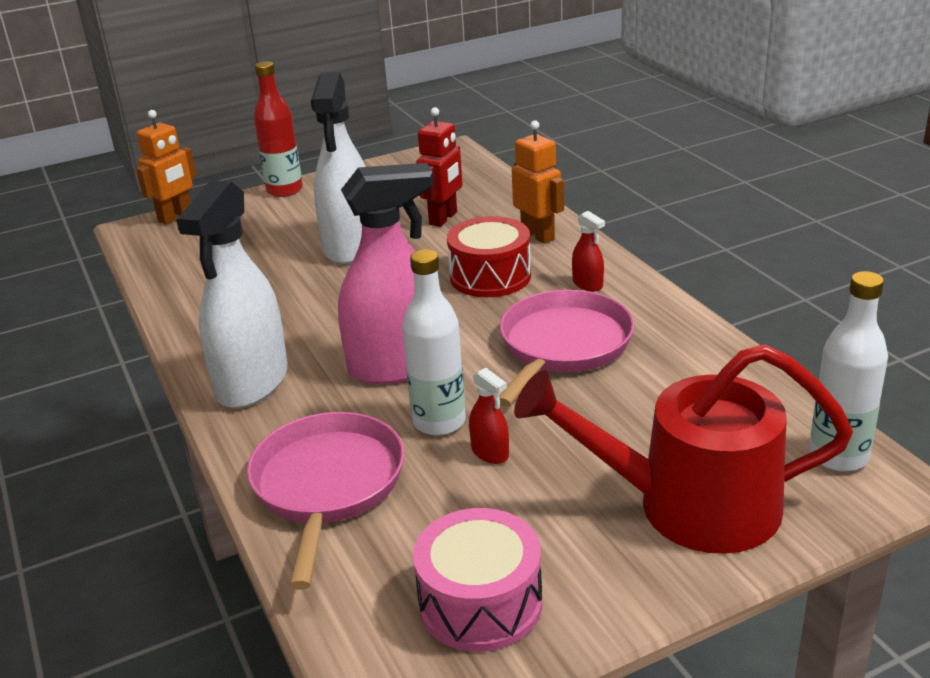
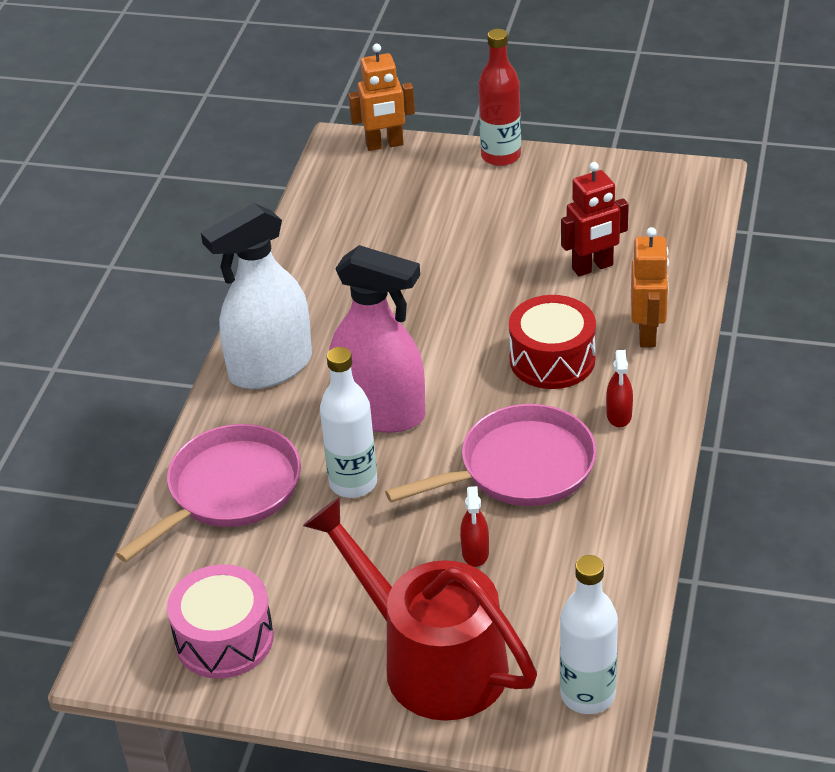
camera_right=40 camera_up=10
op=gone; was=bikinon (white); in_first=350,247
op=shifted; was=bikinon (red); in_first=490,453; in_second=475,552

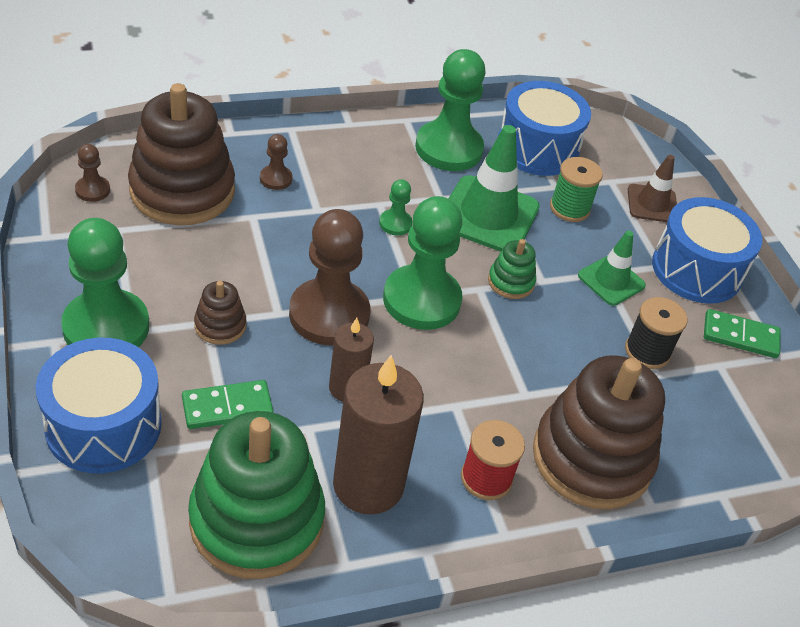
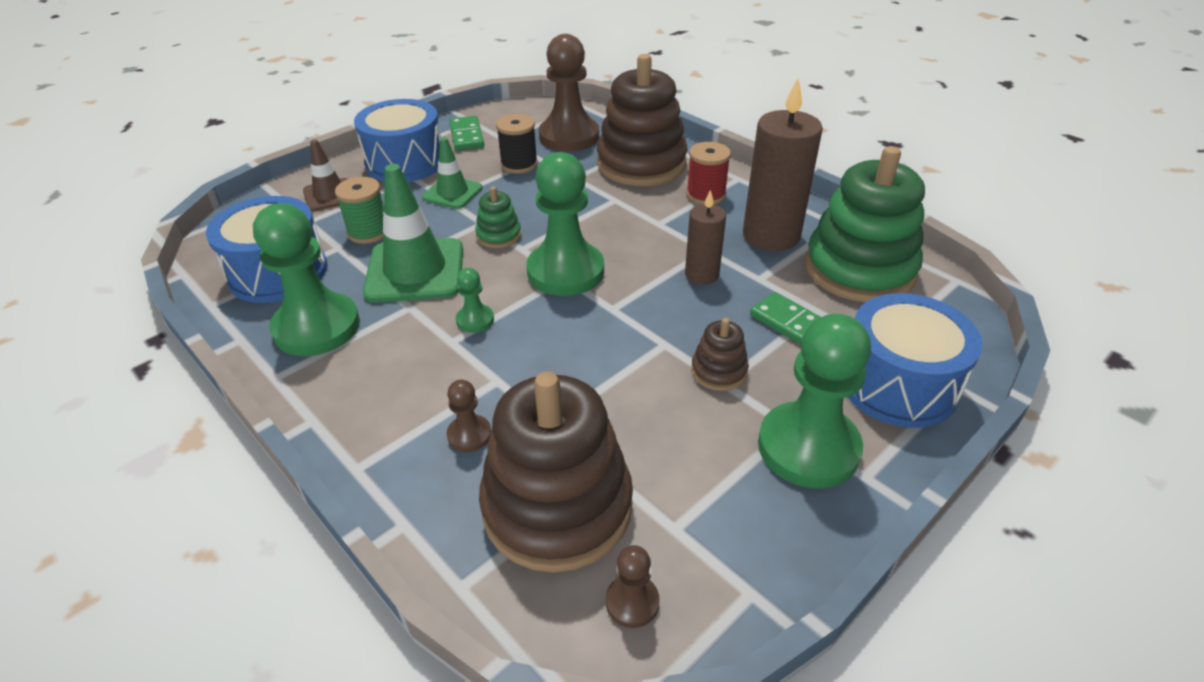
camera_right=-110 camera_up=-5
op=shifted; was=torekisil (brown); in_first=329,314; in_second=569,136

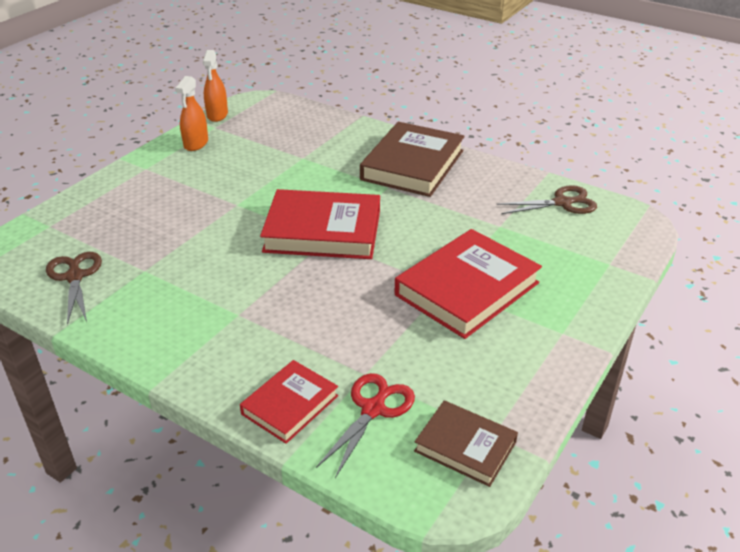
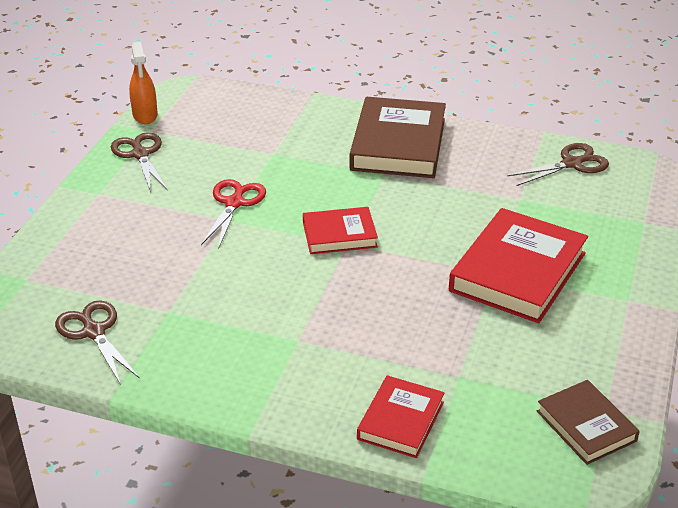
camera_right=-15 camera_up=0
op=swapped; was=bikinon (orange); now=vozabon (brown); in_first=196,143; in_second=140,154
op=scaled; was=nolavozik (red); in_first=323,231; in_second=339,235; ratio=0.57
op=shifted; was=vozabon (red); in_first=373,409; in_second=234,203
op=rotated; was=nolavozik (brown); in_first=465,446; in_second=586,426; clockwise=45

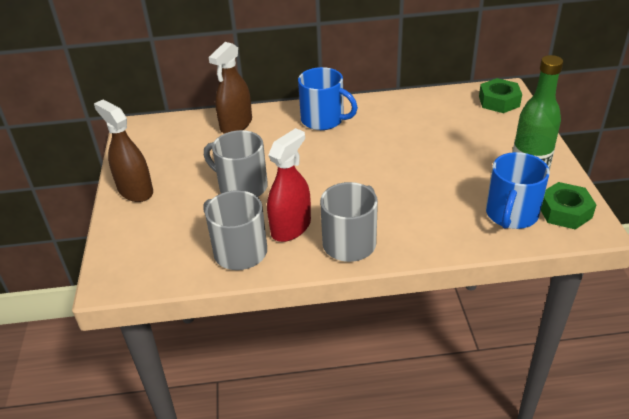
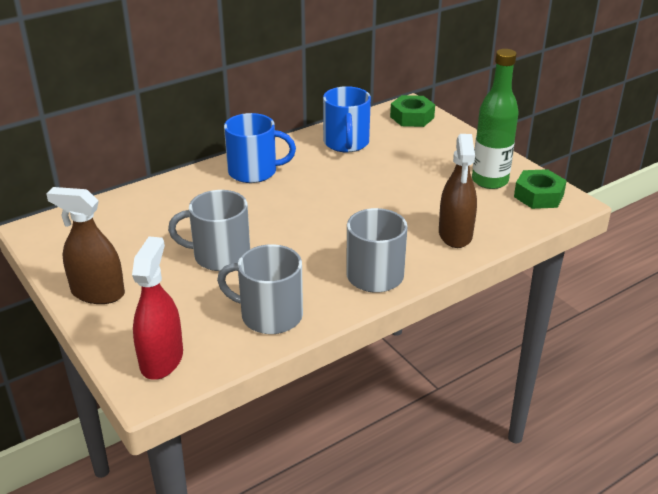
camera_right=-30 camera_up=-5
op=shifted; was=bikinon (brown); in_first=236,124; in_second=455,234
op=shifted; was=bikinon (red); in_first=291,227; in_second=161,360
op=shifted; was=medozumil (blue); in_first=511,214; in_second=346,143

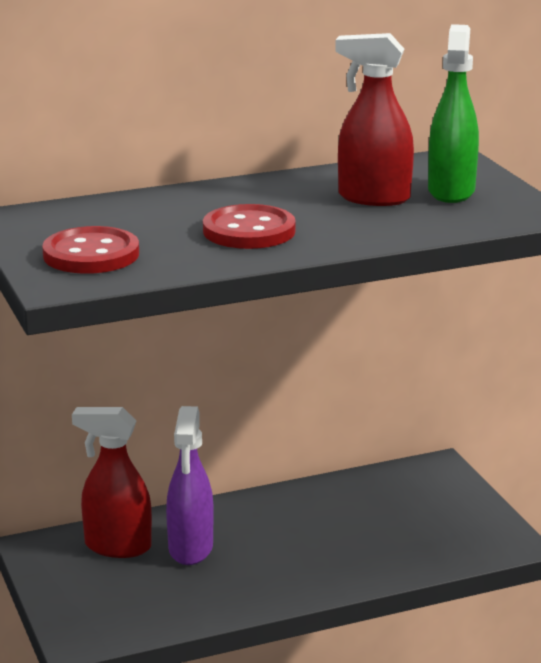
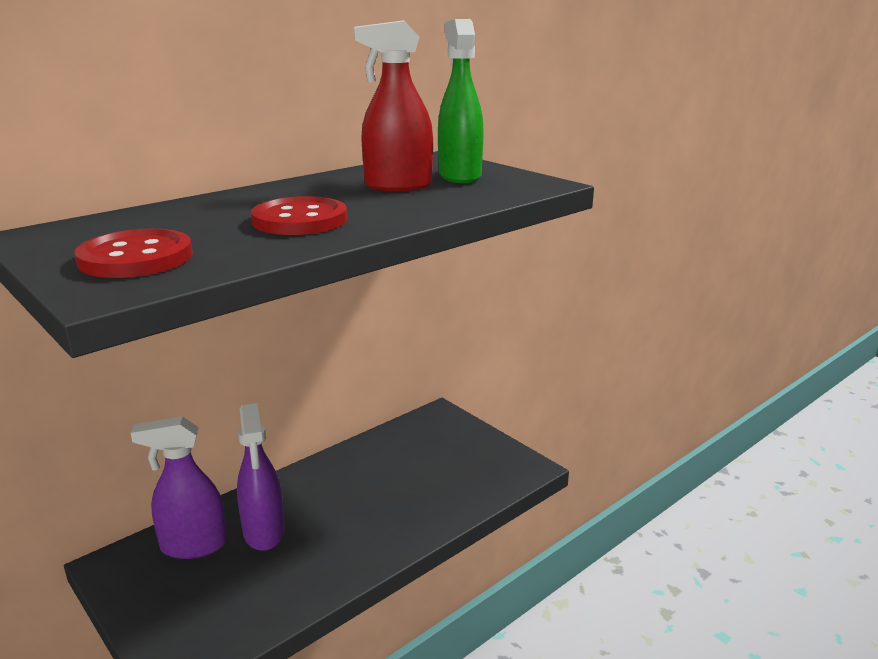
camera_right=-20 camera_up=0
op=repainted; was=bikinon (red); now=bikinon (purple); in_first=117,547; in_second=193,546

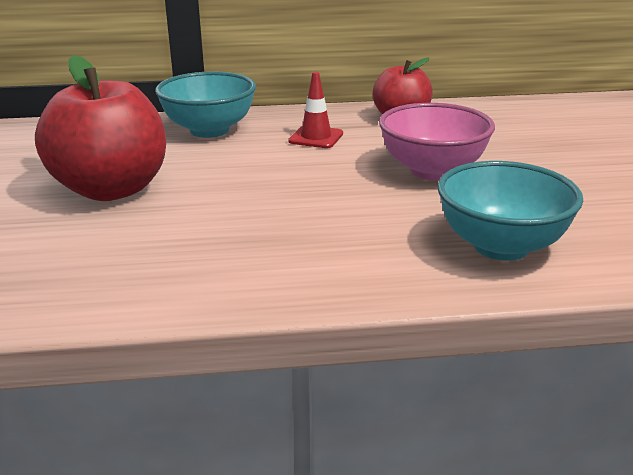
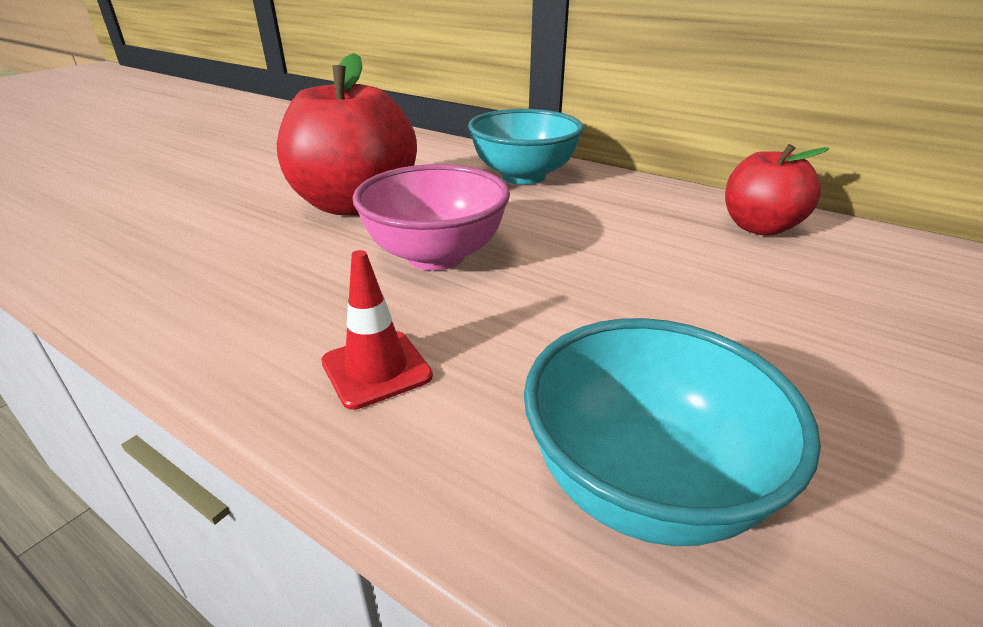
camera_right=40 camera_up=5
op=shifted; was=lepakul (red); in_first=316,137; in_second=376,369
op=shifted; was=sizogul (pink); in_first=432,171; in_second=436,256

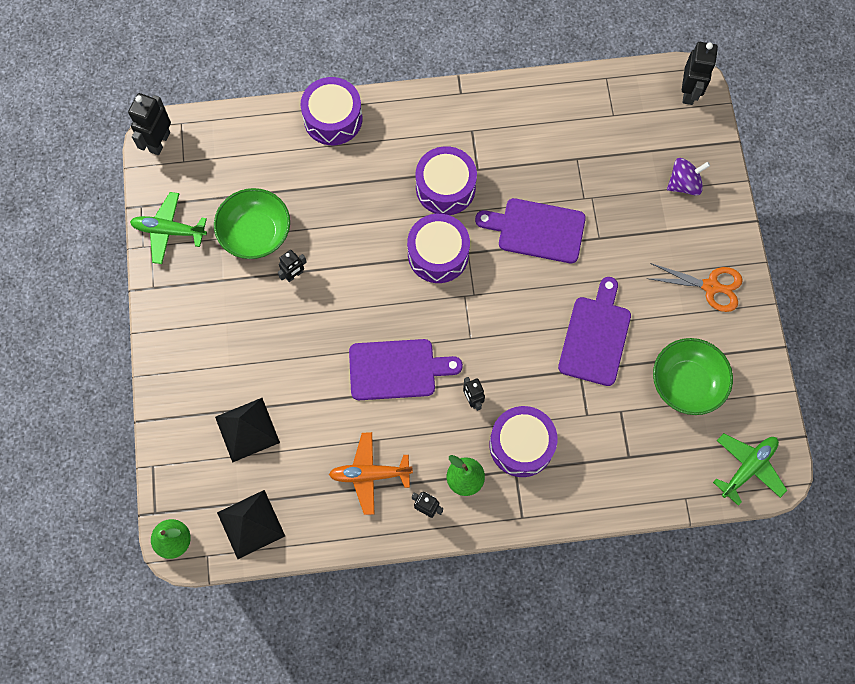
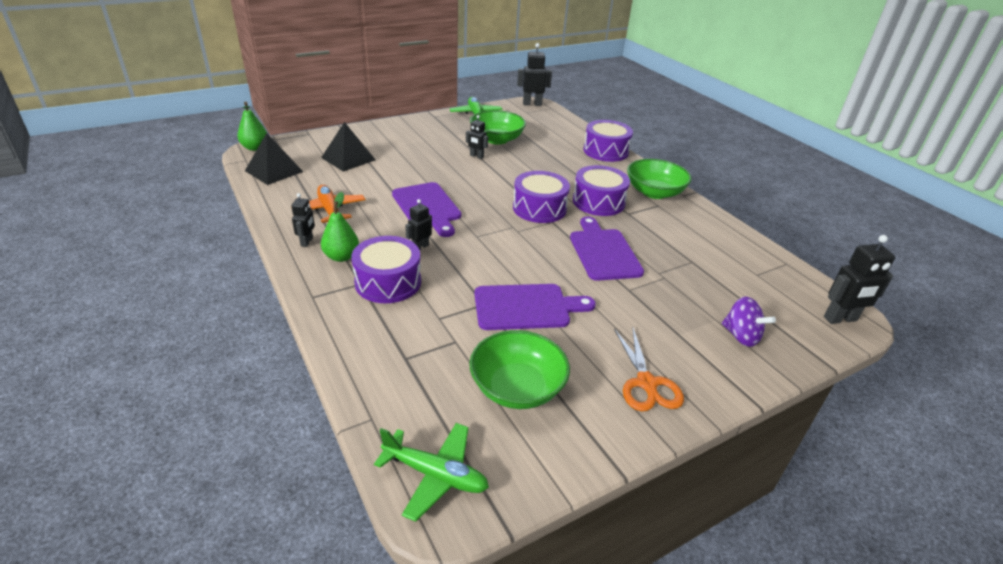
camera_right=65 camera_up=-35
op=new; now=sizogul (green); in_second=654,192

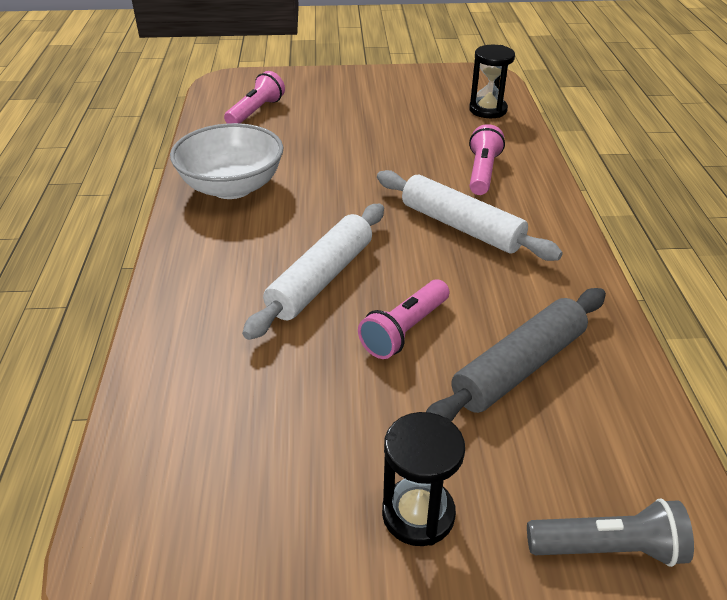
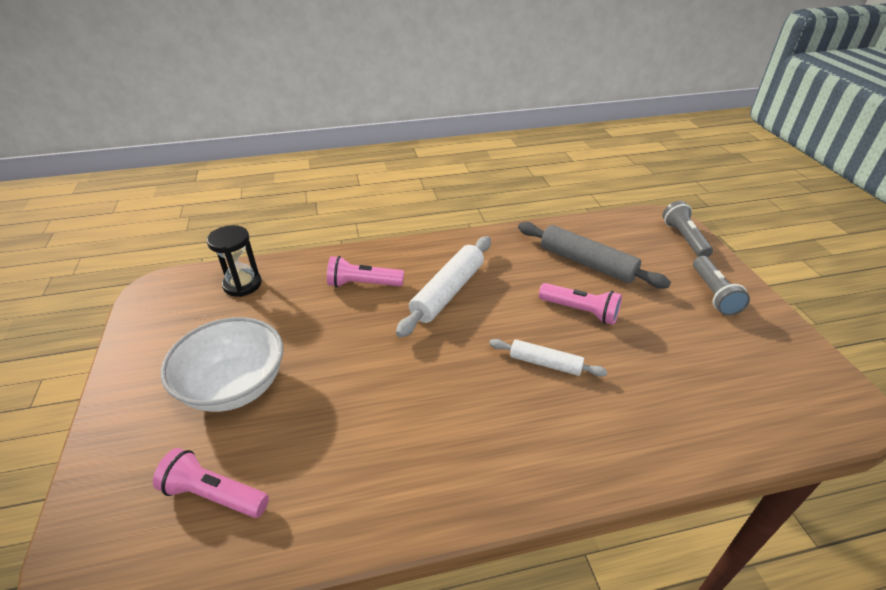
camera_right=-100 camera_up=0
op=shifted; was=sizogul (white); in_first=232,187; in_second=234,386
op=scaled; was=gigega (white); in_first=321,279; in_second=545,363; ratio=0.59
op=swapped; was=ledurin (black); now=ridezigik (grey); in_first=418,514; in_second=713,294

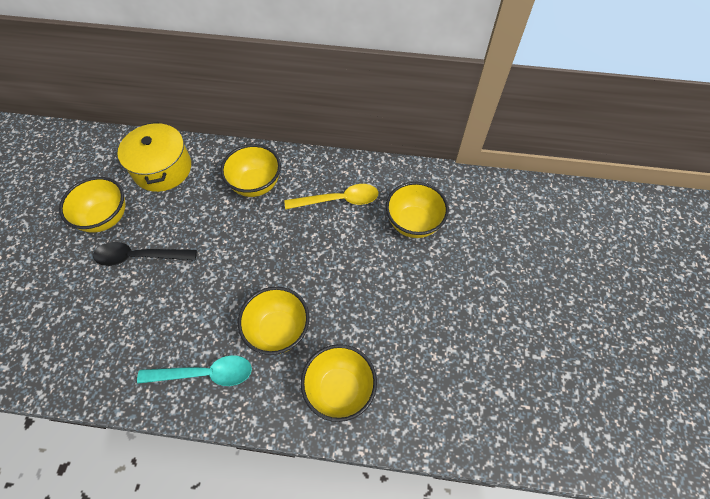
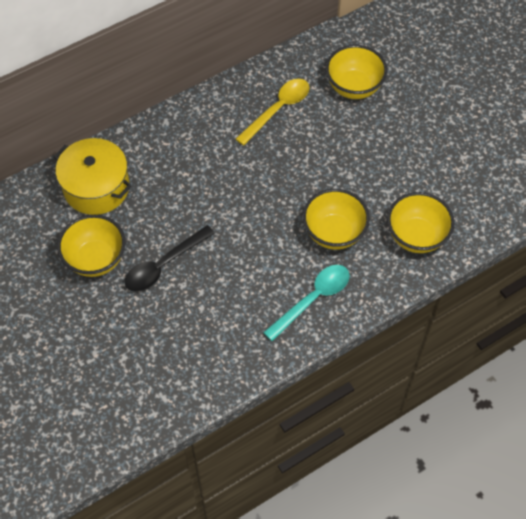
camera_right=-40 camera_up=0
op=gone; was=sizogul (yellow); in_first=256,184

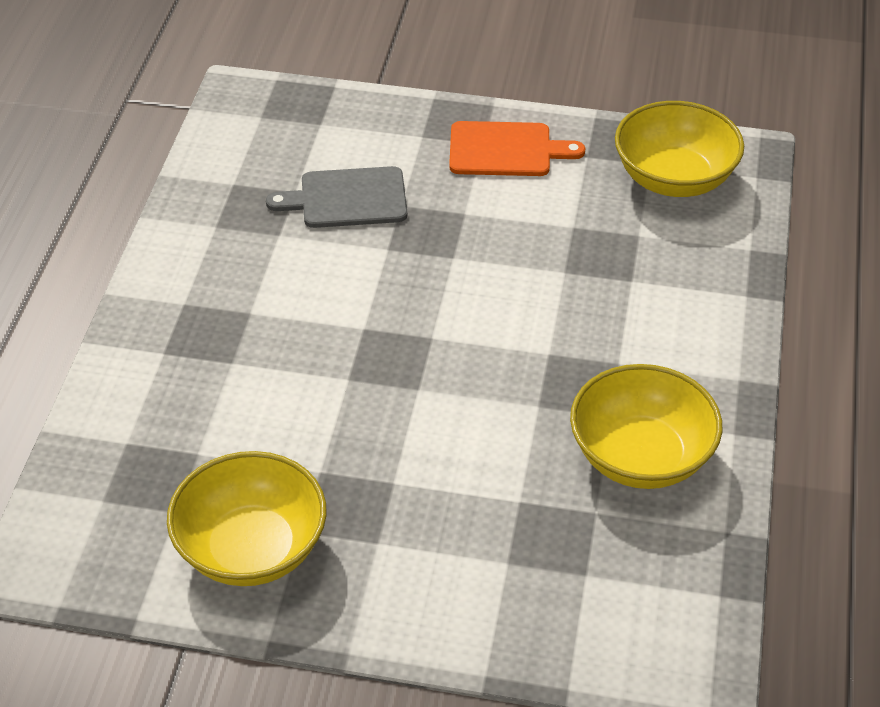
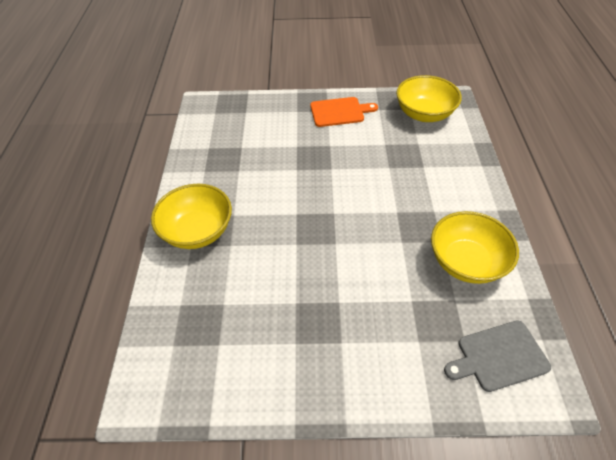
camera_right=-10 camera_up=5
op=shifted; was=sizogul (yellow); in_first=251,549; in_second=197,231
op=shifted; was=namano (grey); in_first=347,199; in_second=499,356

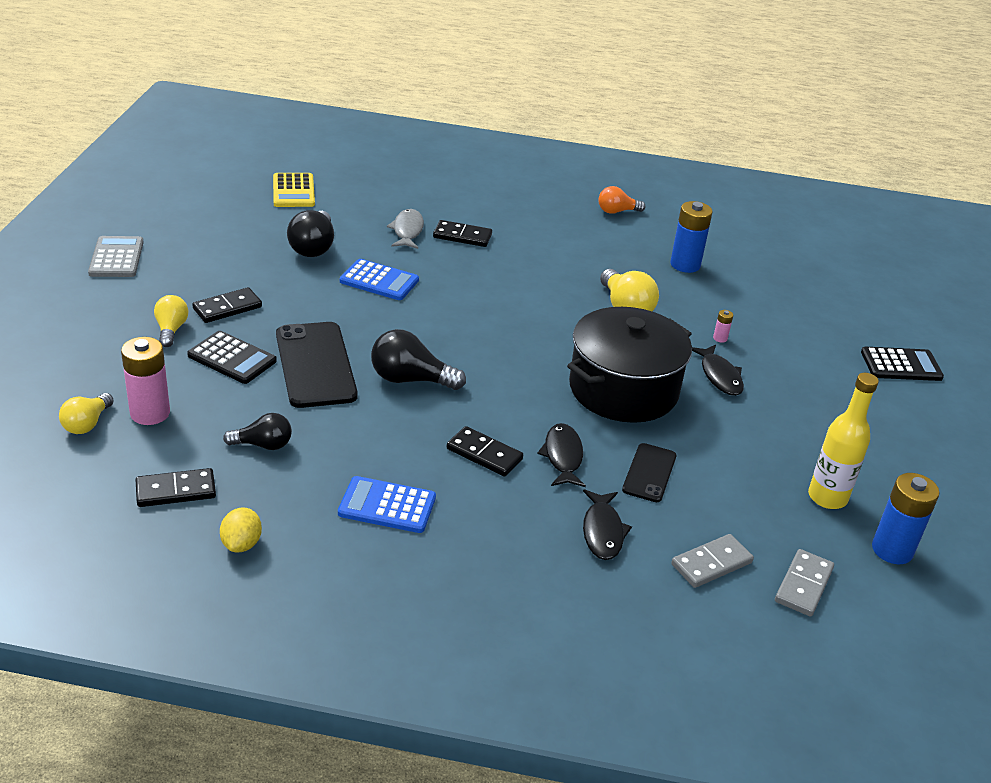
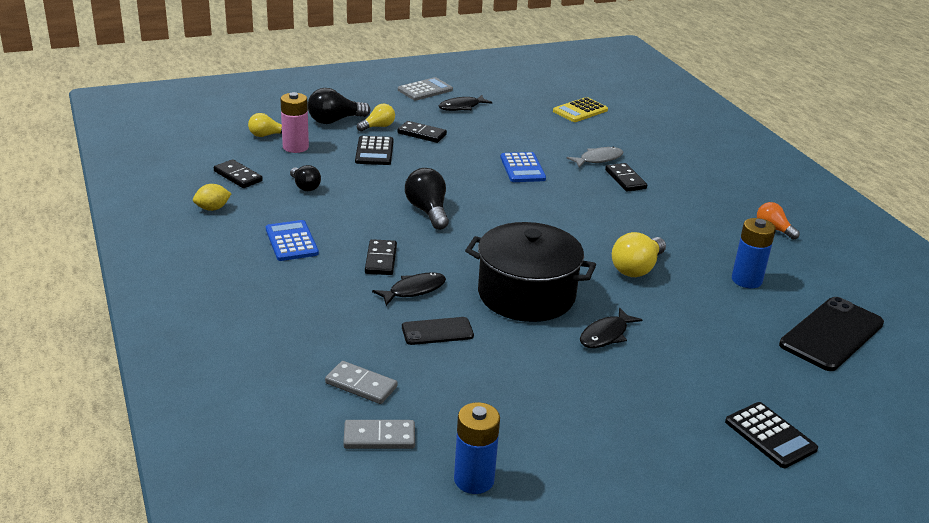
camera_right=60 camera_up=-5
op=shifted; was=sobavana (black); in_first=315,365; in_second=832,334
op=shifted; was=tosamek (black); in_first=313,247; in_second=335,121
op=shifted; was=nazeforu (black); in_first=602,531; in_second=461,107
op=gone; was=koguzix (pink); in_first=720,338
op=gone; was=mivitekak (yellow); in_first=827,497

